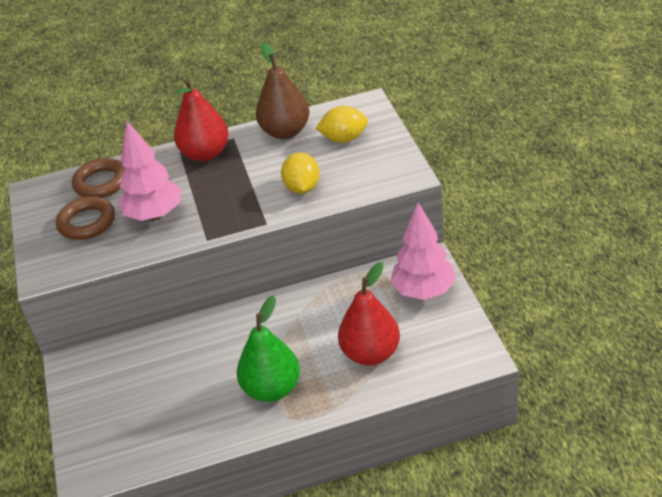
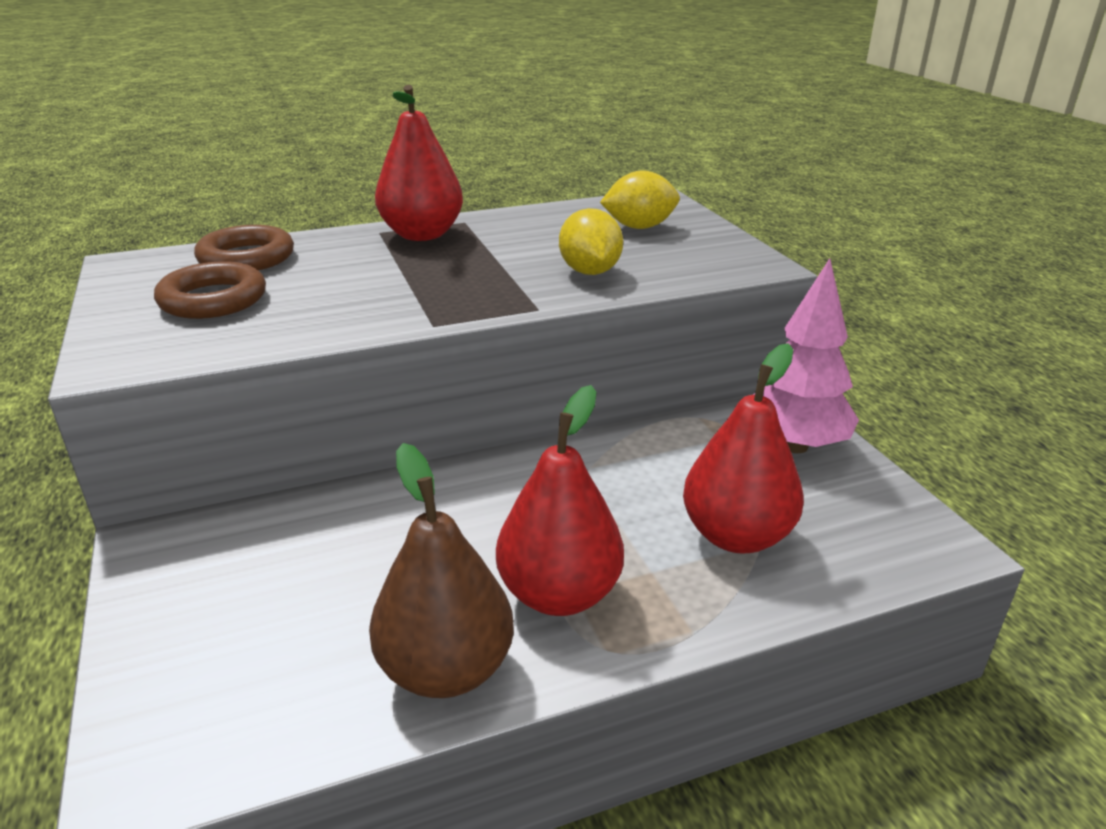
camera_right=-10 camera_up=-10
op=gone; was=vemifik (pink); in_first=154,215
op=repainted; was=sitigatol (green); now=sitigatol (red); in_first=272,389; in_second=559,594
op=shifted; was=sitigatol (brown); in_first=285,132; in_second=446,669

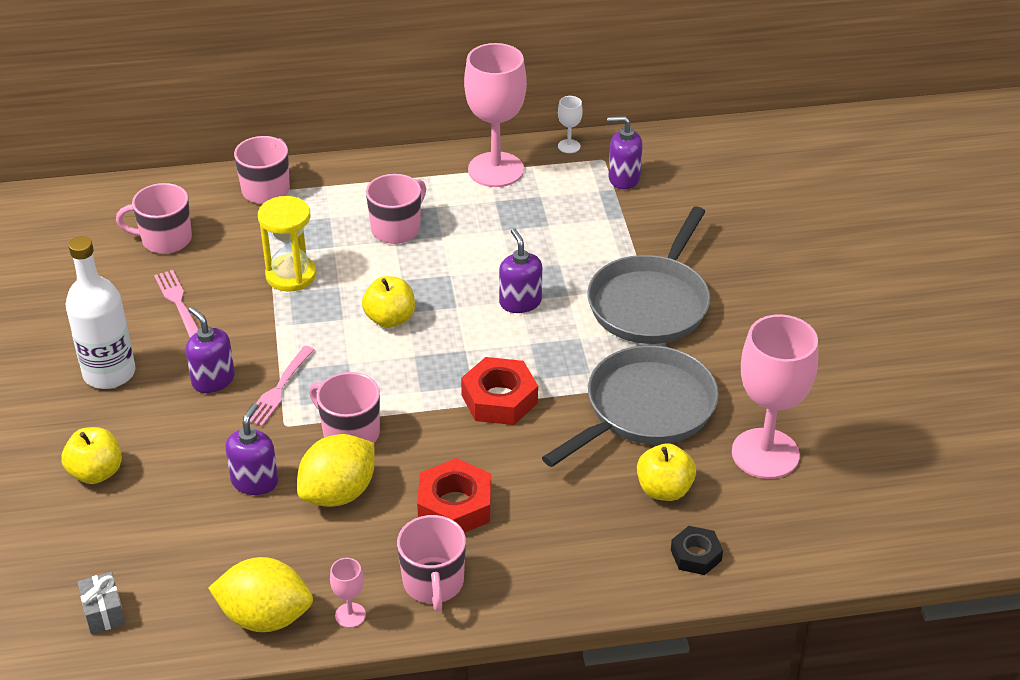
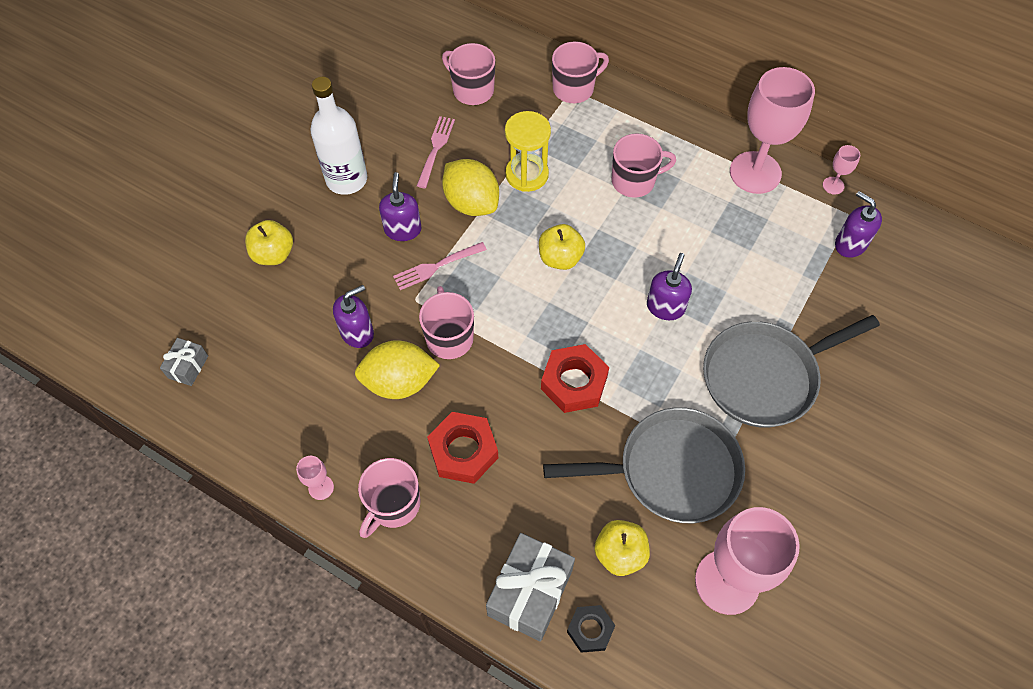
camera_right=40 camera_up=20
op=shifted; was=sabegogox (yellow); in_first=265,617; in_second=471,203
op=repainted; was=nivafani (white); now=nivafani (pink); in_first=569,146; in_second=833,185
op=new; now=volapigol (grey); in_second=530,592

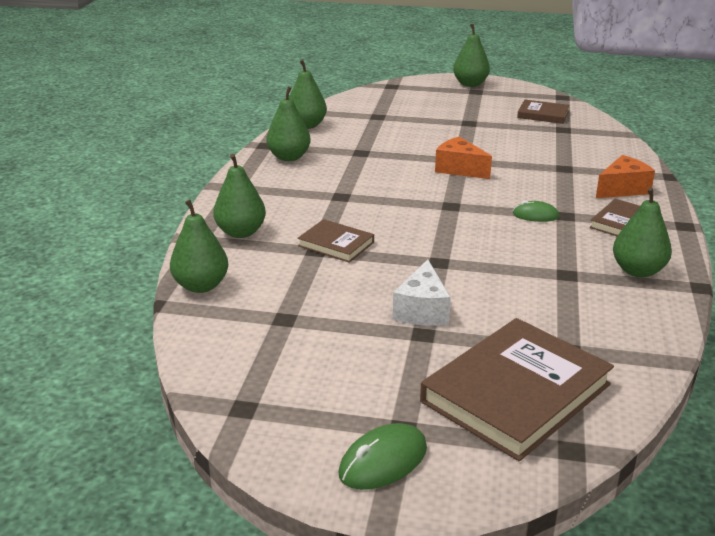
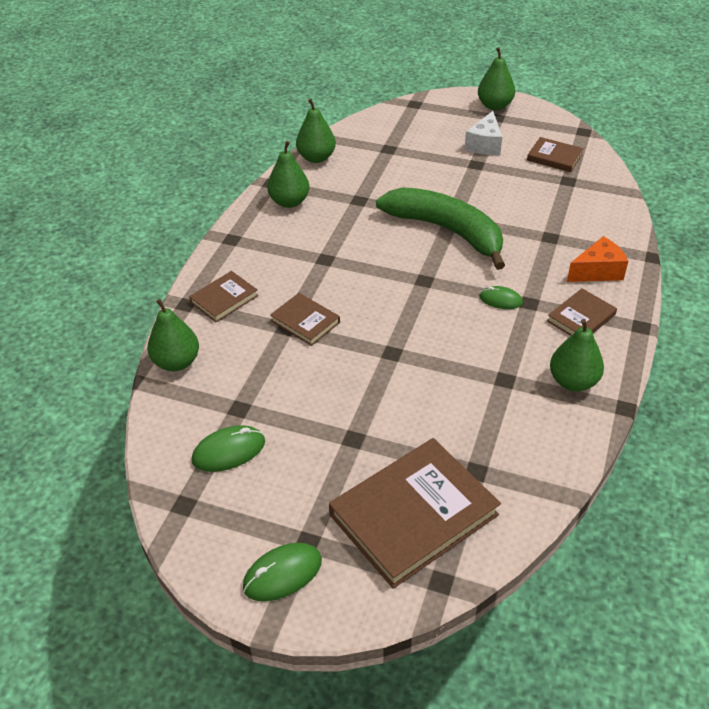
camera_right=10 camera_up=15
op=swapped; was=sitigatol (green); now=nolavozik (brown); in_first=241,232; in_second=224,299
op=shifted; was=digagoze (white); in_first=422,310; in_second=485,145
op=swapped; was=digagoze (orange); now=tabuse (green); in_first=459,169; in_second=446,231
op=new; now=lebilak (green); in_second=229,451

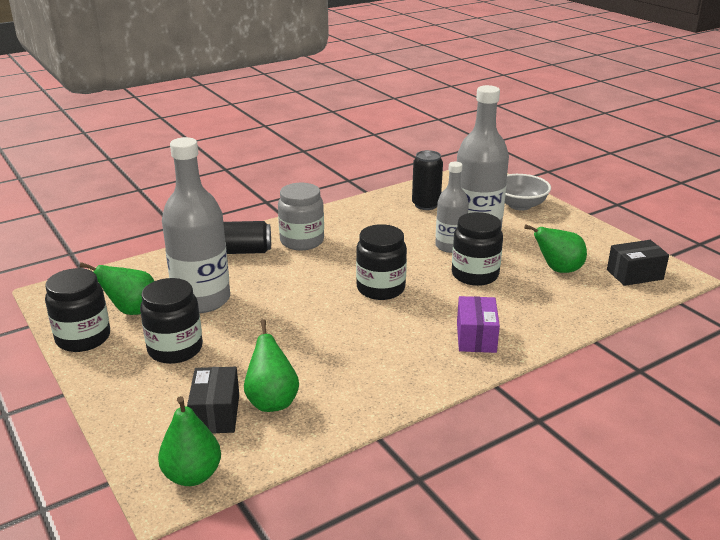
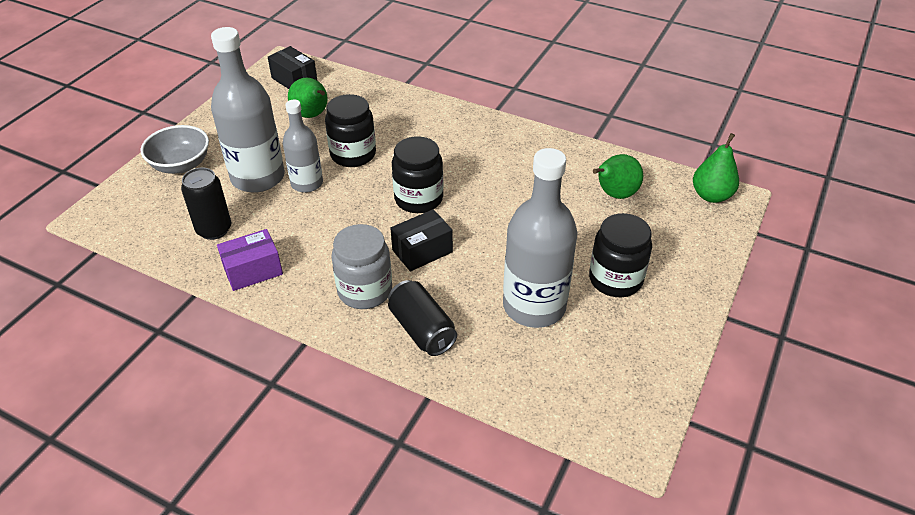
camera_right=-120 camera_up=15
op=gone; was=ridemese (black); in_first=83,338
op=gone; was=sitigatol (green); in_first=132,311
op=shifted; was=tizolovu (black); in_first=216,414; in_second=422,251
op=shifted; was=tizolovu (purple); in_first=476,337; in_second=253,271

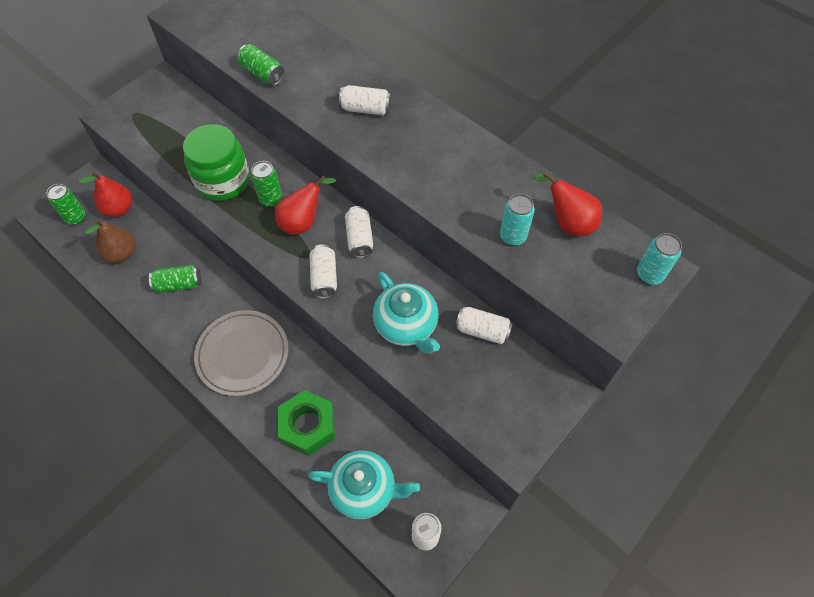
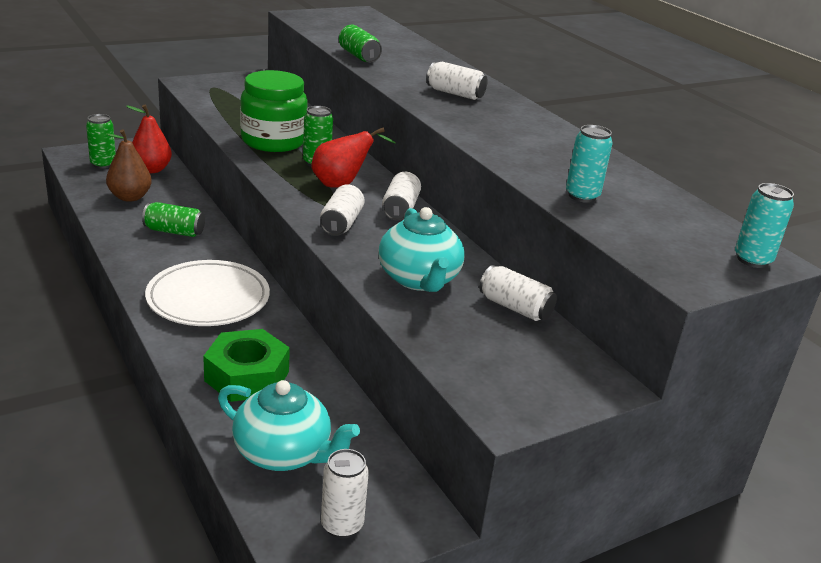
camera_right=15 camera_up=-30
op=repainted; was=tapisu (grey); now=tapisu (white); in_first=243,354; in_second=208,299
op=gone; was=sitigatol (red); in_first=567,223

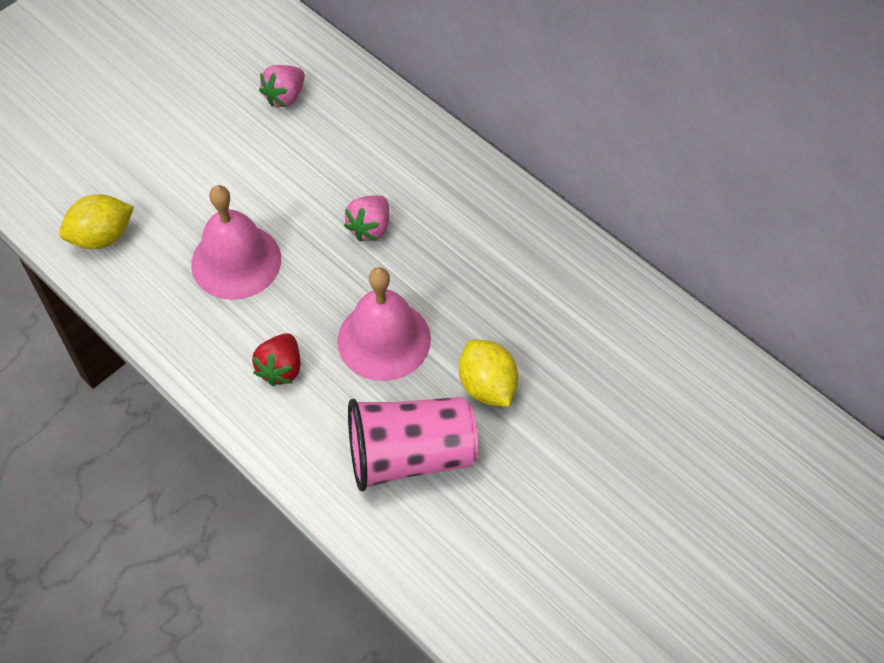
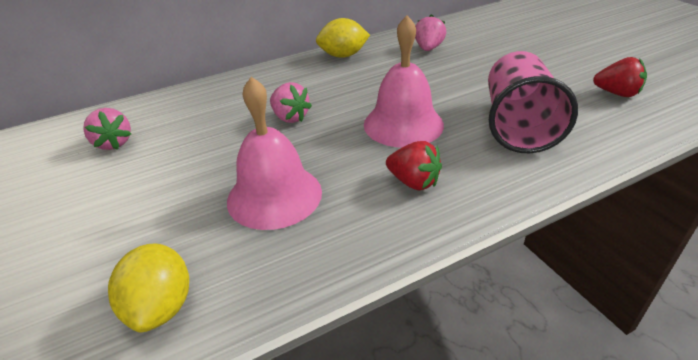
camera_right=-70 camera_up=-20
op=shifted; was=sabegogox (yellow); in_first=487,386; in_second=343,56
op=new; now=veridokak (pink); in_second=428,48
op=new; now=veridokak (red); in_second=617,93

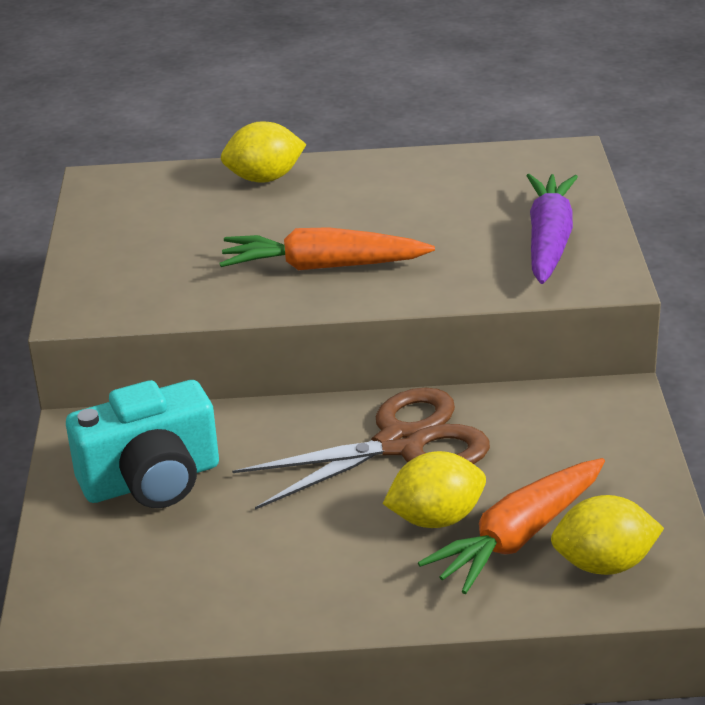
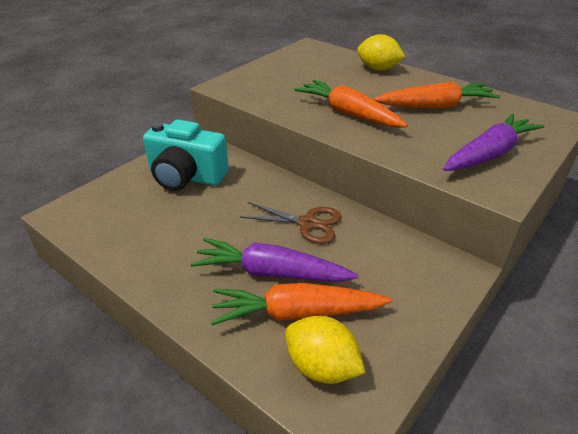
camera_right=40 camera_up=5
op=scaled; was=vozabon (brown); in_first=400,444; in_second=307,223; ratio=0.64
op=swapped; was=sabegogox (yellow); now=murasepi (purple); in_first=436,519; in_second=271,272
op=new; now=murasepi (orange); in_second=435,106

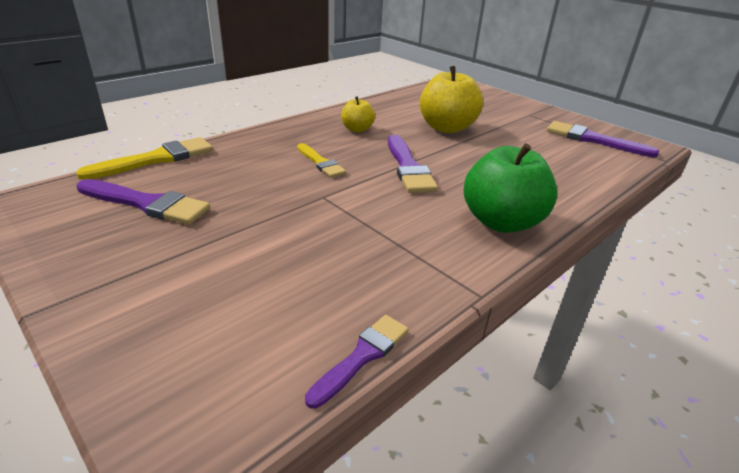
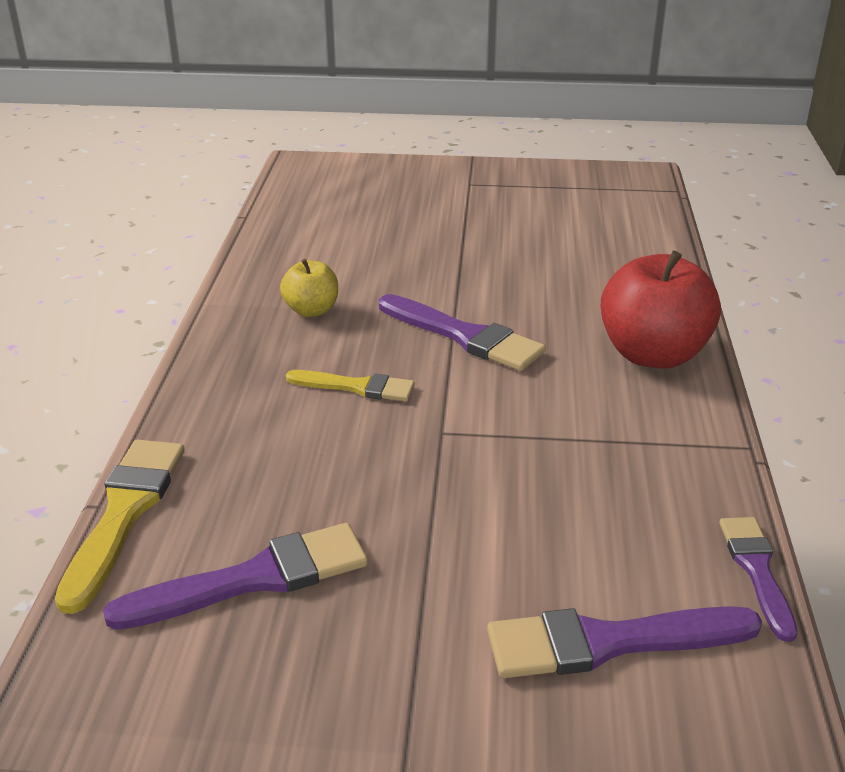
camera_right=-40 camera_up=0
op=gone; was=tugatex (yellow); in_first=446,128
op=repainted; was=tugatex (green); now=tugatex (red); in_first=501,222; in_second=652,354
op=shifted; was=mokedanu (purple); in_first=593,140; in_second=609,642

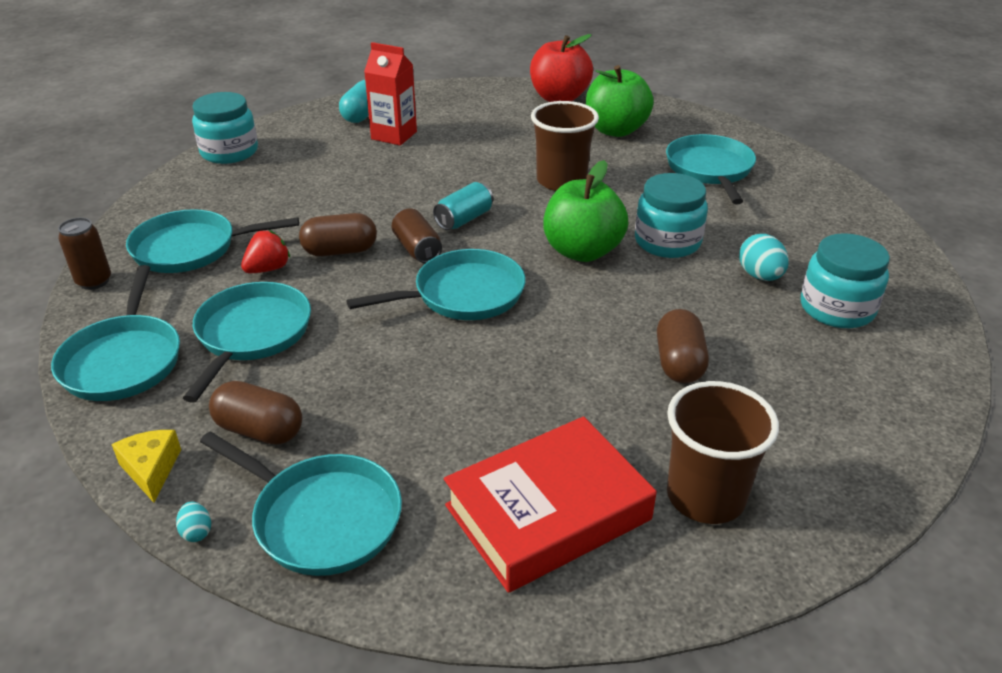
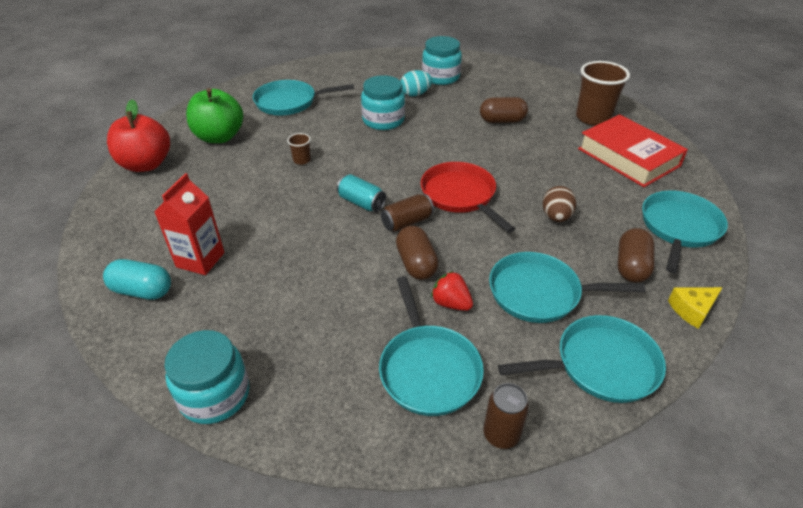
camera_right=-95 camera_up=5
op=gone; was=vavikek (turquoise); in_first=196,532
op=repainted; was=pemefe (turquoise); now=pemefe (red); in_first=463,294; in_second=460,195
op=scaled; was=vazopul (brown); in_first=561,181; in_second=302,160; ratio=0.45
op=gone; was=tugatex (green); in_first=582,251
op=new; now=vavikek (brown); in_second=556,217

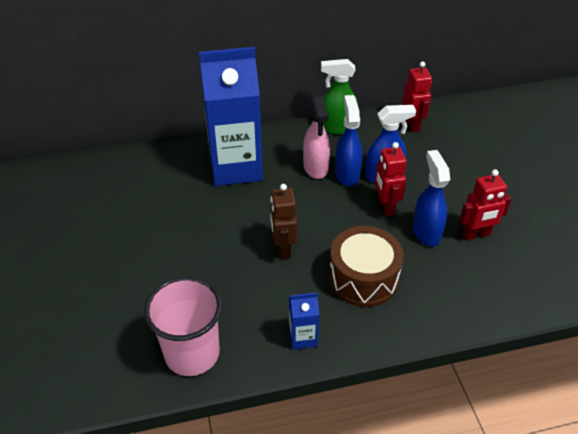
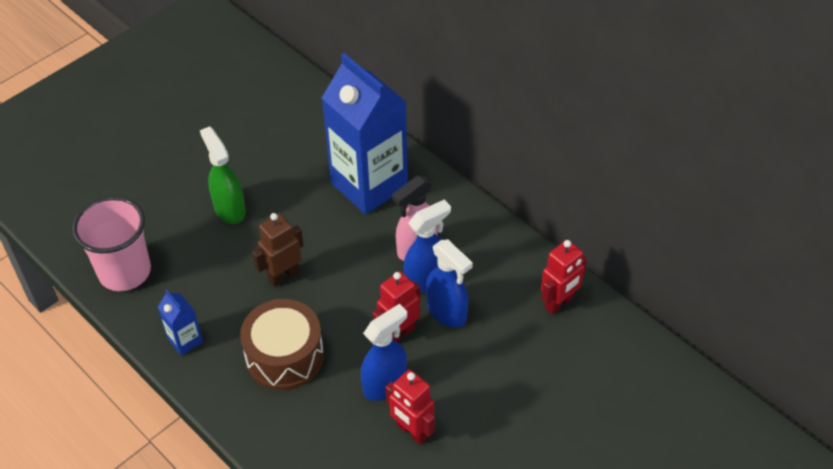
camera_right=60 camera_up=5
op=shifted; was=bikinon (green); in_first=337,128; in_second=229,209

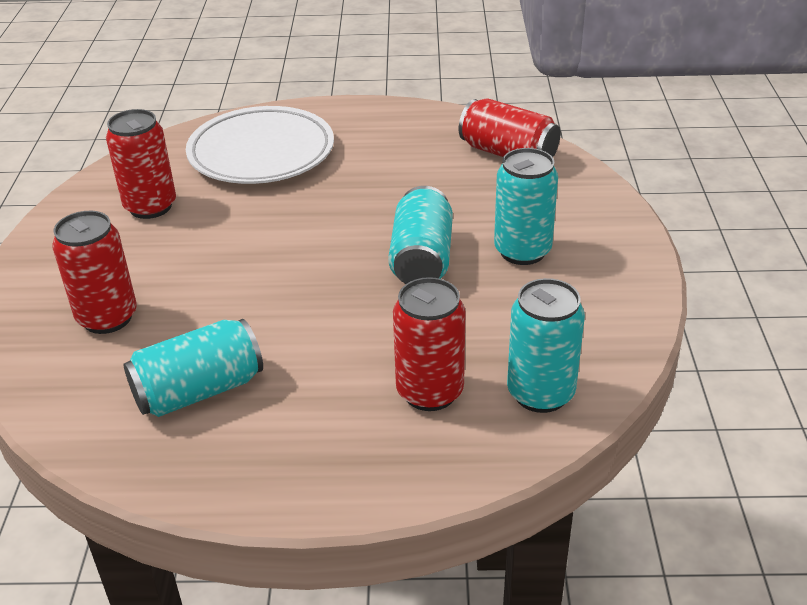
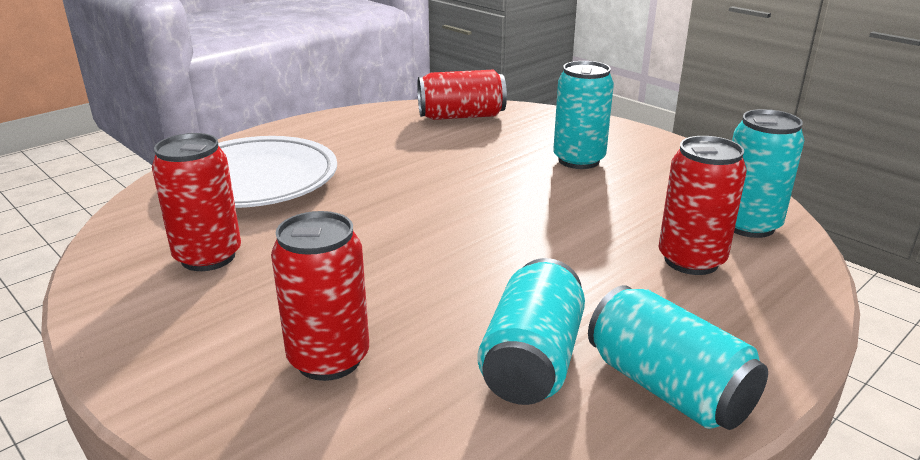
camera_right=-45 camera_up=-10
op=shifted; was=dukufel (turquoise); in_first=421,259; in_second=667,388

